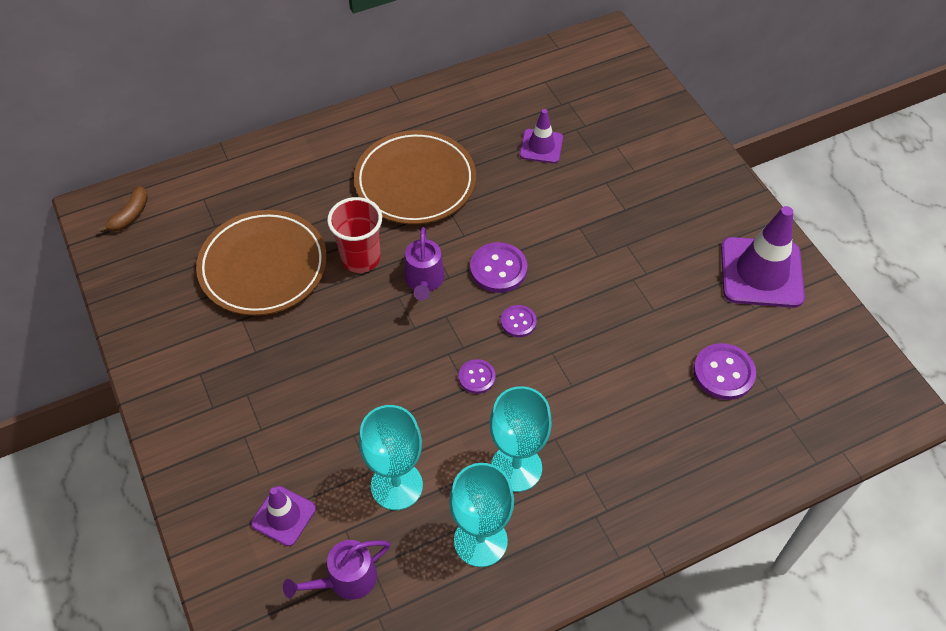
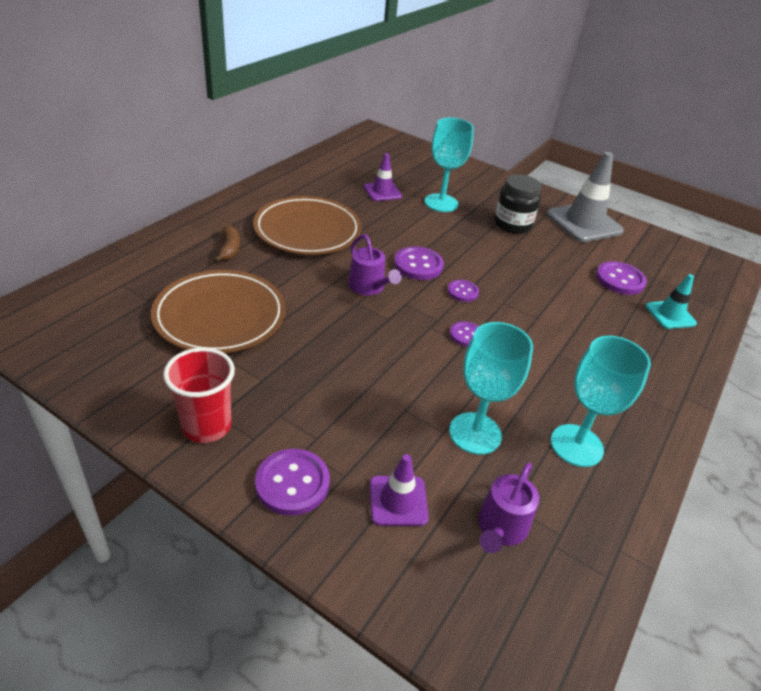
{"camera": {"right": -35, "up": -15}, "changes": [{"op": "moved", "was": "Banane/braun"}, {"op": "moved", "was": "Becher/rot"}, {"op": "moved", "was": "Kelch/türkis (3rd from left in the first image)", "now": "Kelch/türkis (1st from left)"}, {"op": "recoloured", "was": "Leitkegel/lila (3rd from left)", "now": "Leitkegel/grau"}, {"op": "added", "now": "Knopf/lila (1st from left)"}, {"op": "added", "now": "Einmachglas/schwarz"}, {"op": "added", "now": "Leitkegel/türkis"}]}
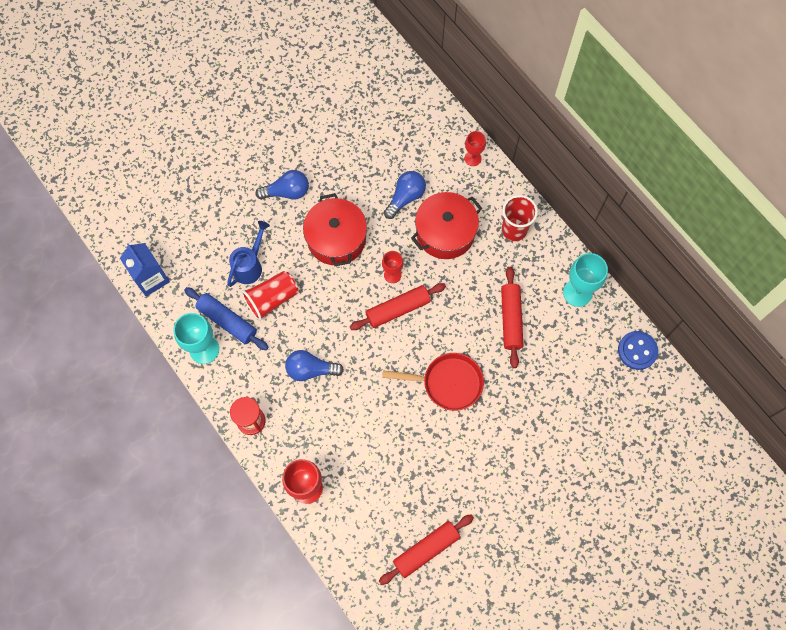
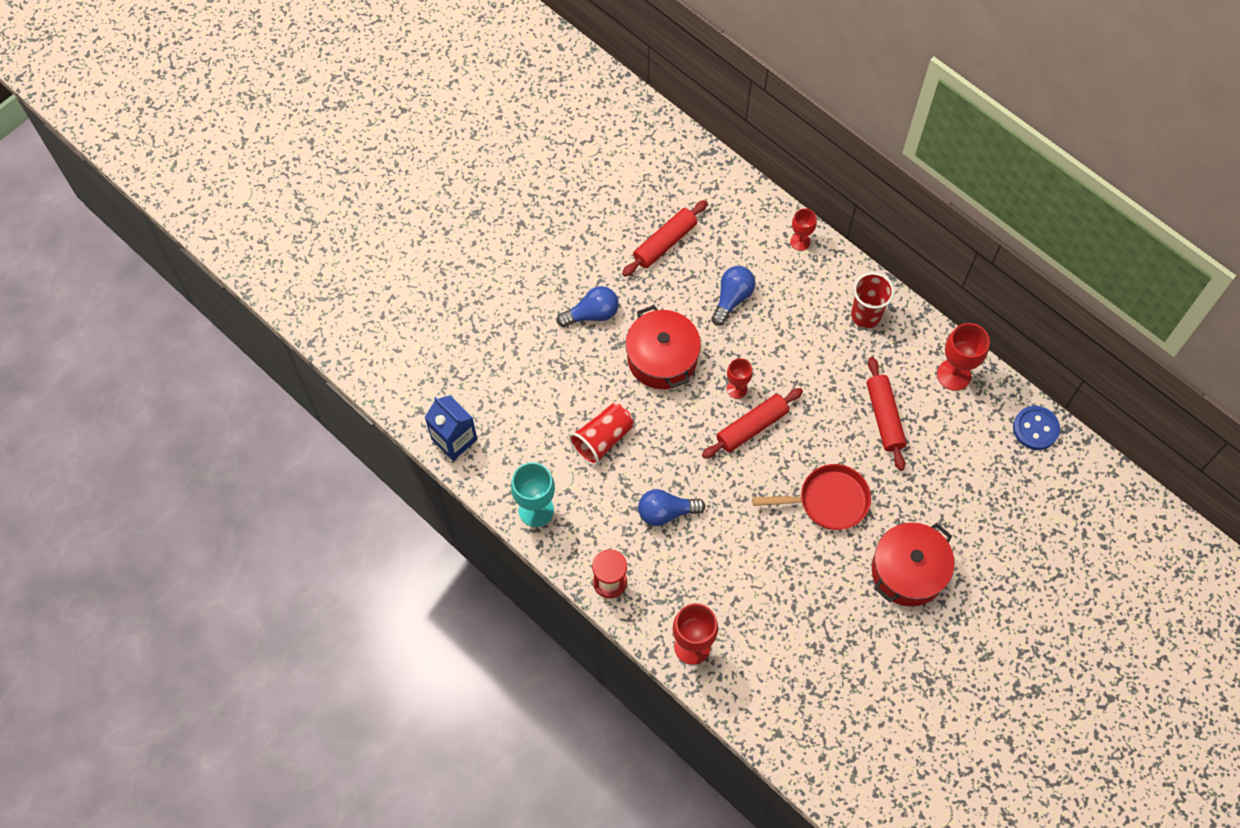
{"camera": {"right": -10, "up": -5}, "changes": [{"op": "removed", "was": "Nudelholz/blau"}, {"op": "removed", "was": "Gießkanne/blau"}, {"op": "moved", "was": "Nudelholz/rot (2nd from left in the first image)", "now": "Nudelholz/rot (1st from left)"}, {"op": "moved", "was": "Kochtopf/rot (2nd from left)"}, {"op": "recoloured", "was": "Kelch/türkis (2nd from left)", "now": "Kelch/rot (4th from left)"}]}
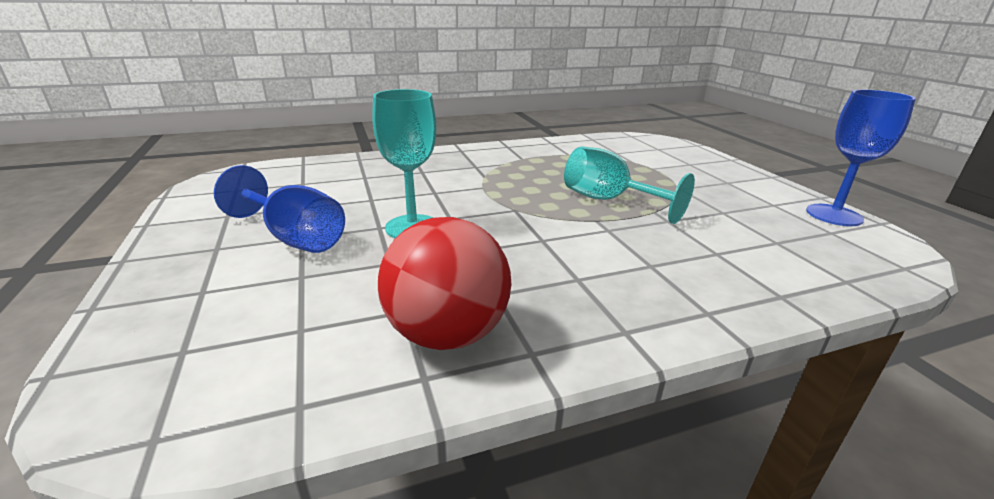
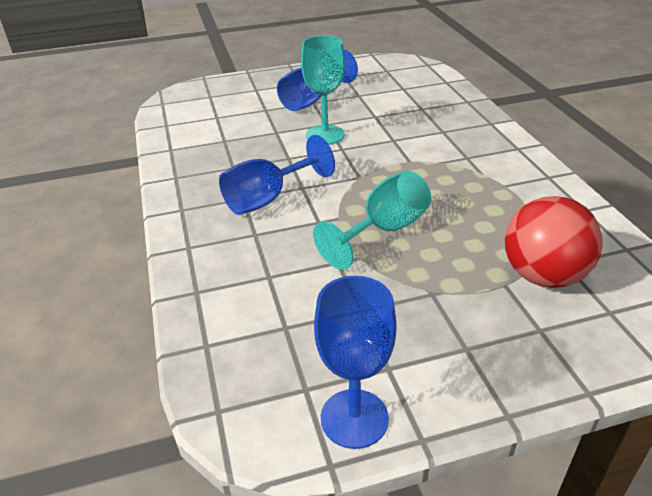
{"camera": {"right": 95, "up": 10}, "changes": [{"op": "moved", "was": "Ball/rot"}, {"op": "added", "now": "Kelch/blau (1st from left)"}]}
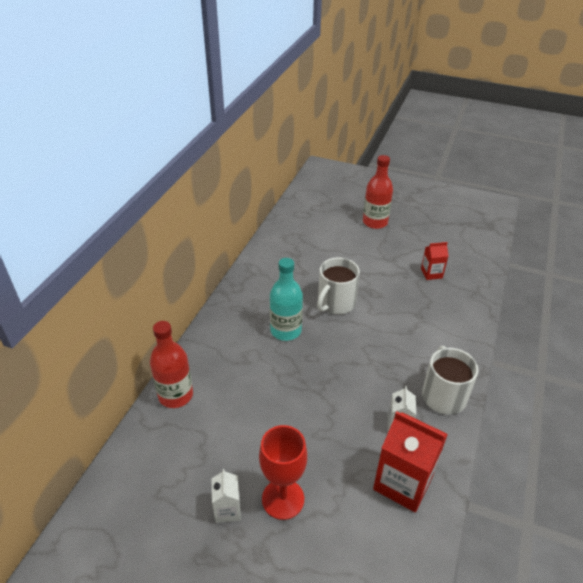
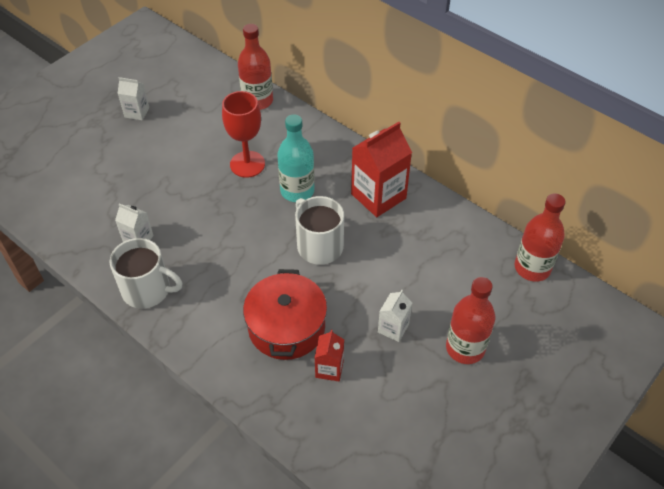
{"camera": {"right": 110, "up": 10}, "changes": [{"op": "moved", "was": "Kelch/rot"}, {"op": "moved", "was": "Getränkekarton/rot (1st from left in the first image)", "now": "Getränkekarton/rot (2nd from left)"}, {"op": "added", "now": "Kochtopf/rot"}, {"op": "added", "now": "Getränkekarton/weiß (3rd from left)"}, {"op": "added", "now": "Flasche/rot (3rd from left)"}]}
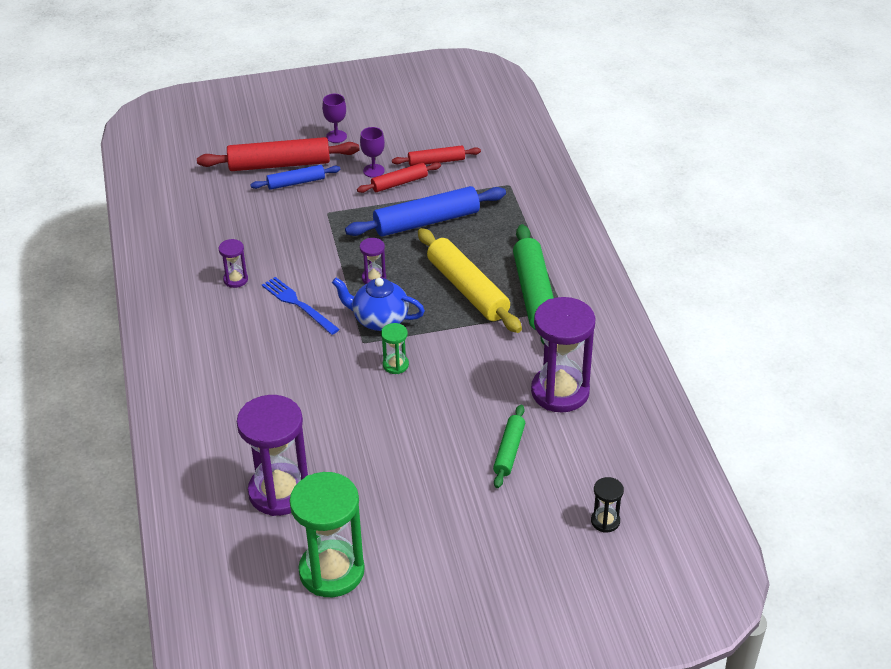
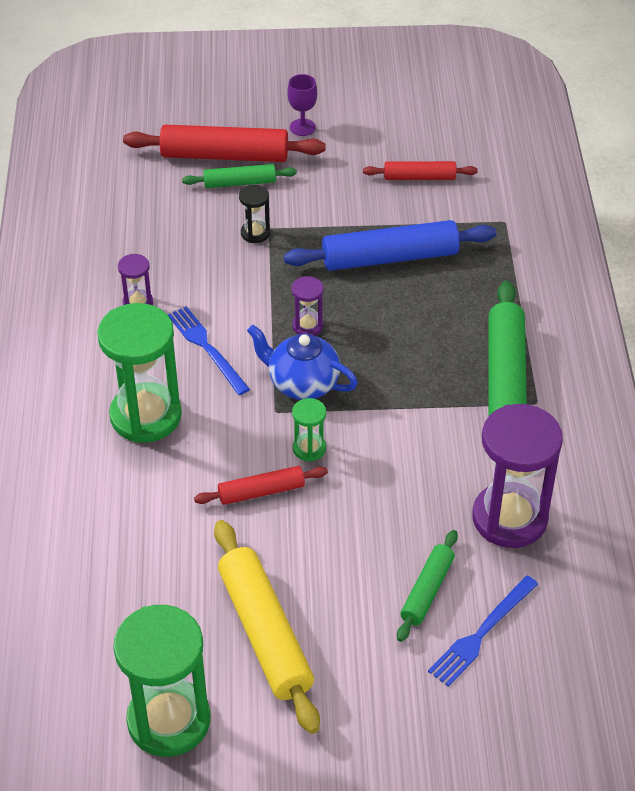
{"camera": {"right": 10, "up": 5}, "changes": [{"op": "removed", "was": "Sanduhr/lila (2nd from left)"}, {"op": "recoloured", "was": "Nudelholz/blau (1st from left)", "now": "Nudelholz/grün (1st from left)"}, {"op": "moved", "was": "Nudelholz/rot (2nd from left)"}, {"op": "removed", "was": "Kelch/lila (2nd from left)"}, {"op": "moved", "was": "Nudelholz/gelb"}, {"op": "moved", "was": "Sanduhr/schwarz"}, {"op": "added", "now": "Sanduhr/grün (1st from left)"}, {"op": "added", "now": "Gabel/blau (2nd from left)"}]}
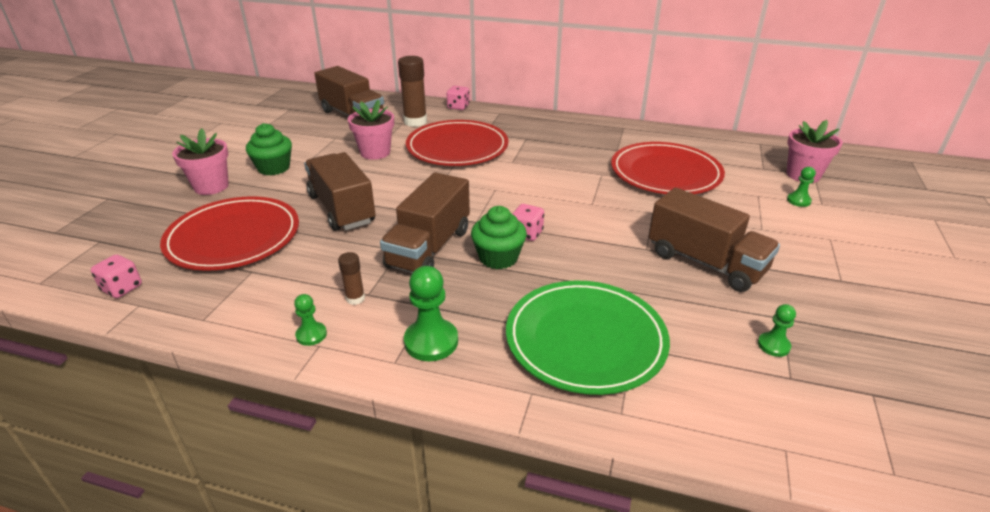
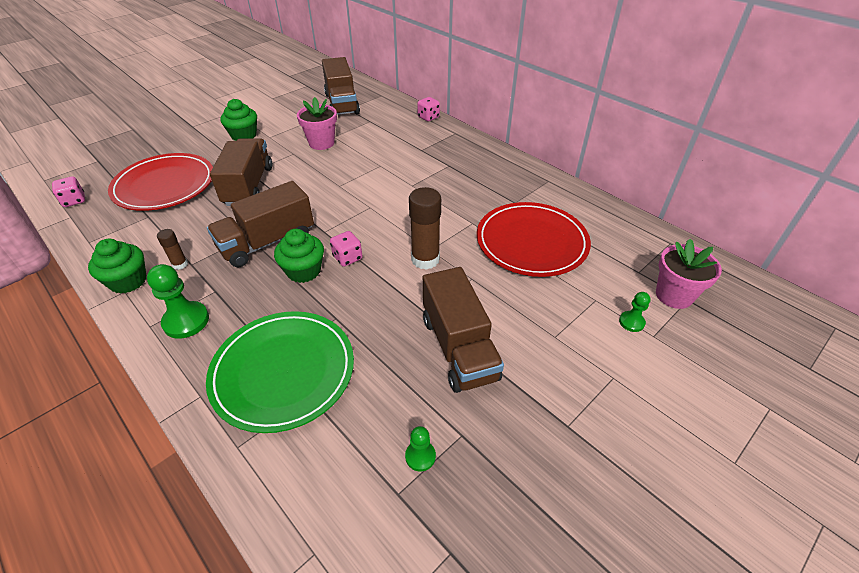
{"camera": {"right": 30, "up": 10}, "changes": [{"op": "removed", "was": "Blumentopf/rosa (1st from left)"}, {"op": "replaced", "was": "Bauer/grün (1st from left)", "now": "Muffin/grün (1st from left)"}, {"op": "moved", "was": "Klebestift/braun (2nd from left)"}, {"op": "removed", "was": "Teller/rot (2nd from left)"}]}
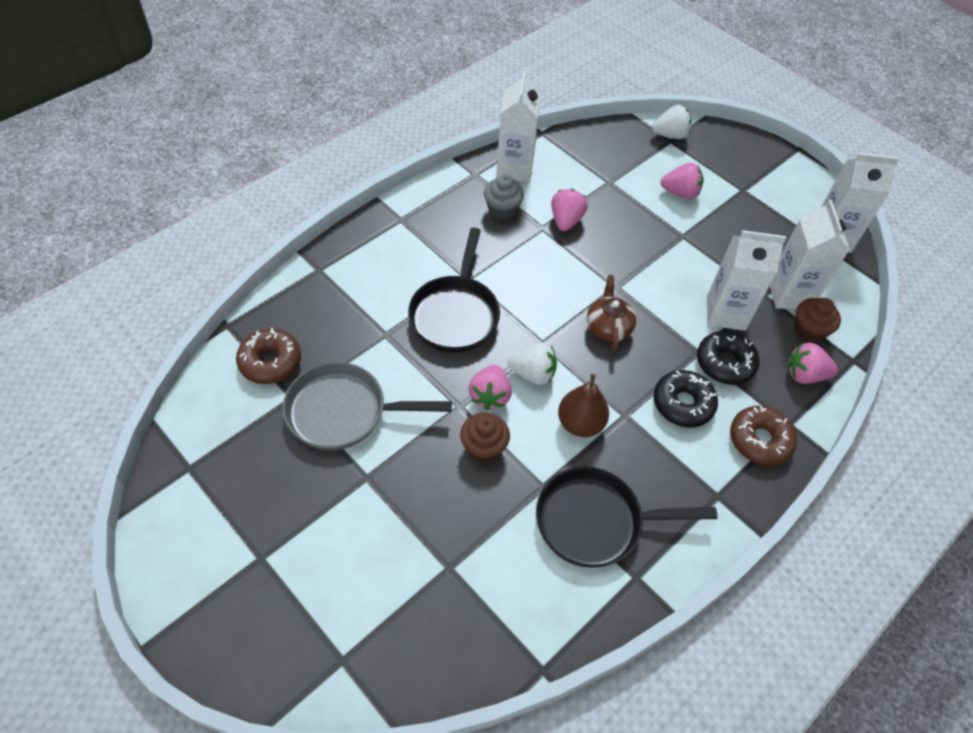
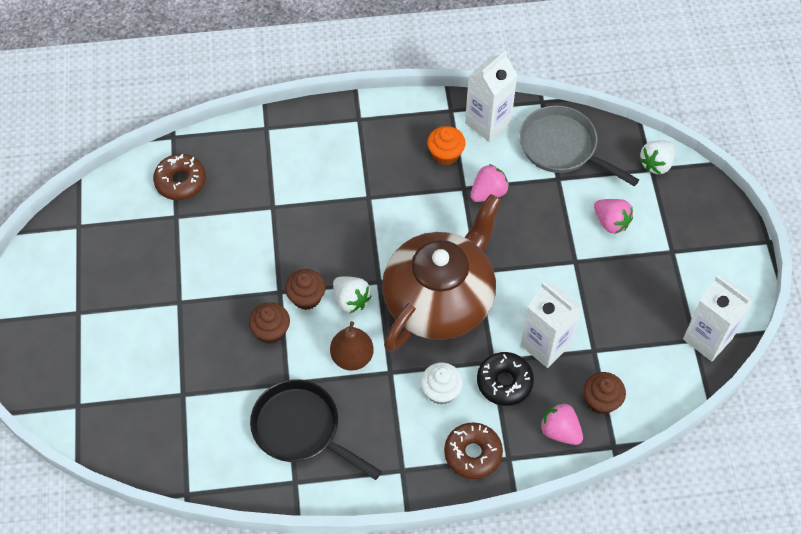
{"camera": {"right": 40, "up": 5}, "changes": [{"op": "moved", "was": "Pfanne/grau"}, {"op": "removed", "was": "Pfanne/schwarz (1st from left)"}, {"op": "replaced", "was": "Erdbeere/rosa (1st from left)", "now": "Muffin/braun (2nd from left)"}, {"op": "recoloured", "was": "Muffin/grau", "now": "Muffin/orange"}, {"op": "resized", "was": "Teekanne/braun", "ratio": 2.48}, {"op": "turned", "was": "Erdbeere/weiß (2nd from left)", "clockwise": 105}, {"op": "replaced", "was": "Donut/schwarz (1st from left)", "now": "Muffin/weiß"}, {"op": "removed", "was": "Getränkekarton/weiß (3rd from left)"}]}
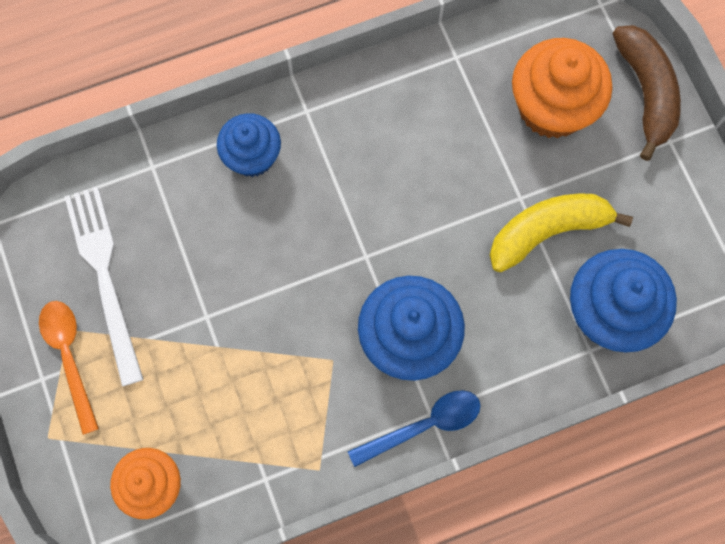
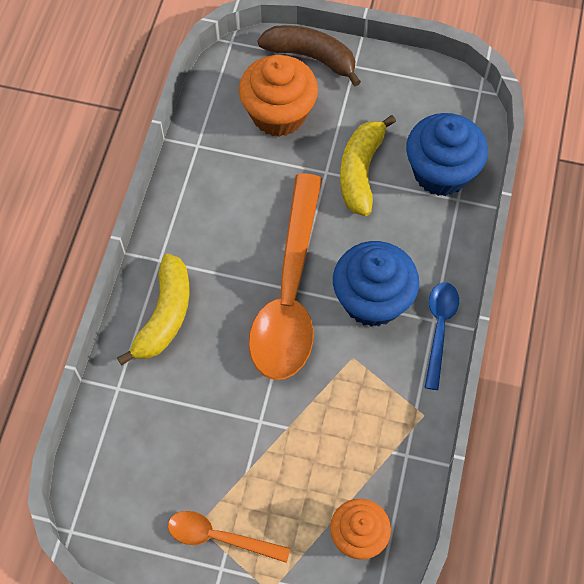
{"camera": {"right": -55, "up": -10}, "changes": [{"op": "removed", "was": "Gabel/weiß"}, {"op": "replaced", "was": "Muffin/blau (1st from left)", "now": "Banane/gelb (1st from left)"}, {"op": "added", "now": "Löffel/orange (2nd from left)"}]}
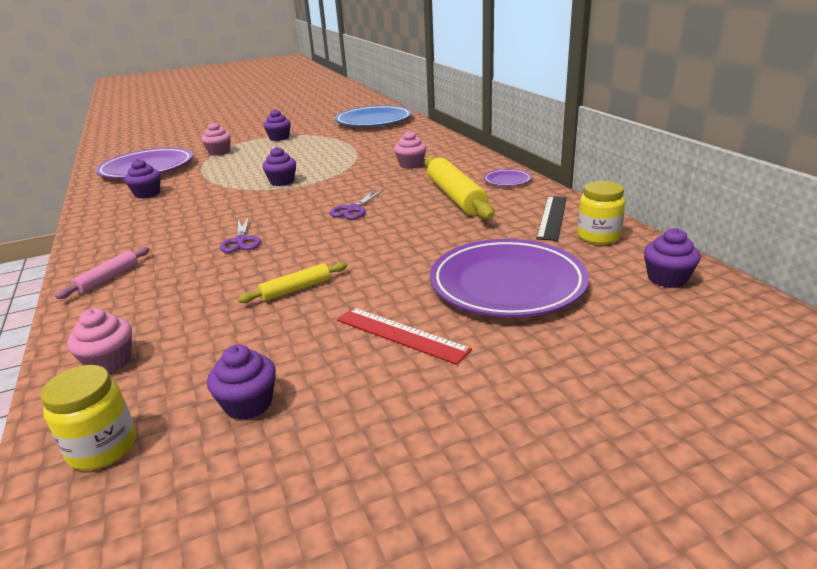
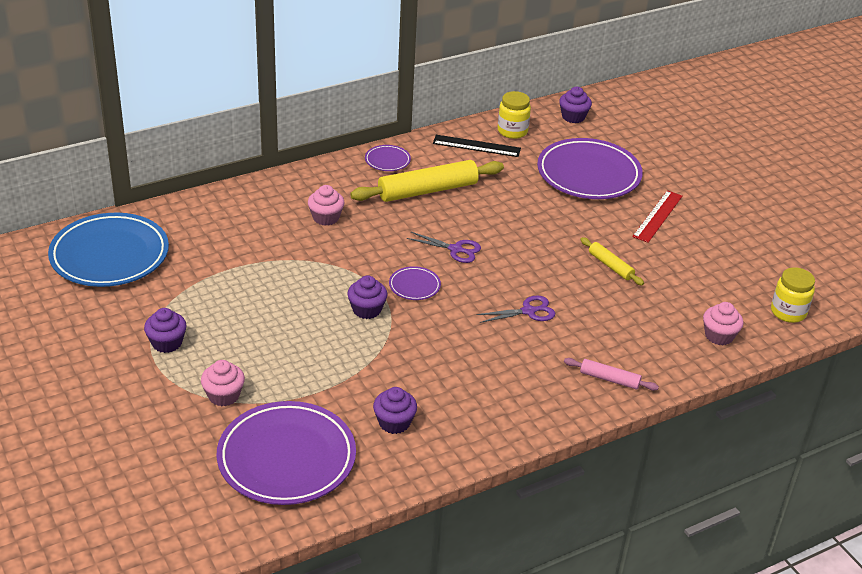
{"camera": {"right": -100, "up": 10}, "changes": [{"op": "removed", "was": "Muffin/lila (2nd from left)"}, {"op": "added", "now": "Teller/lila (3rd from left)"}]}
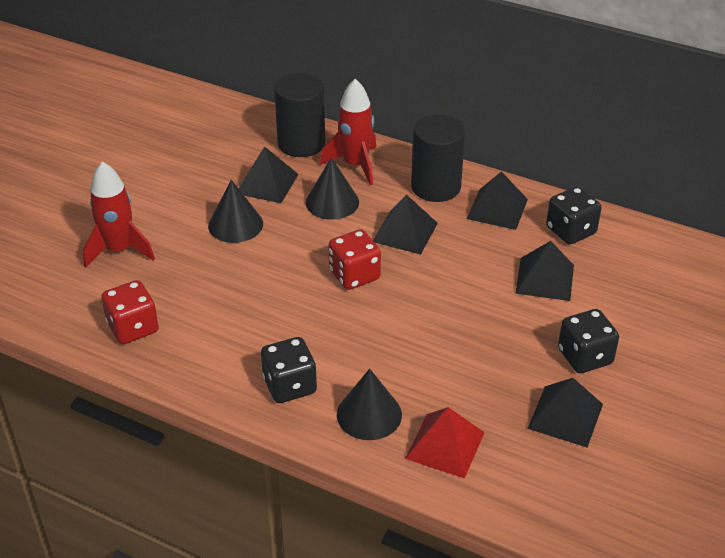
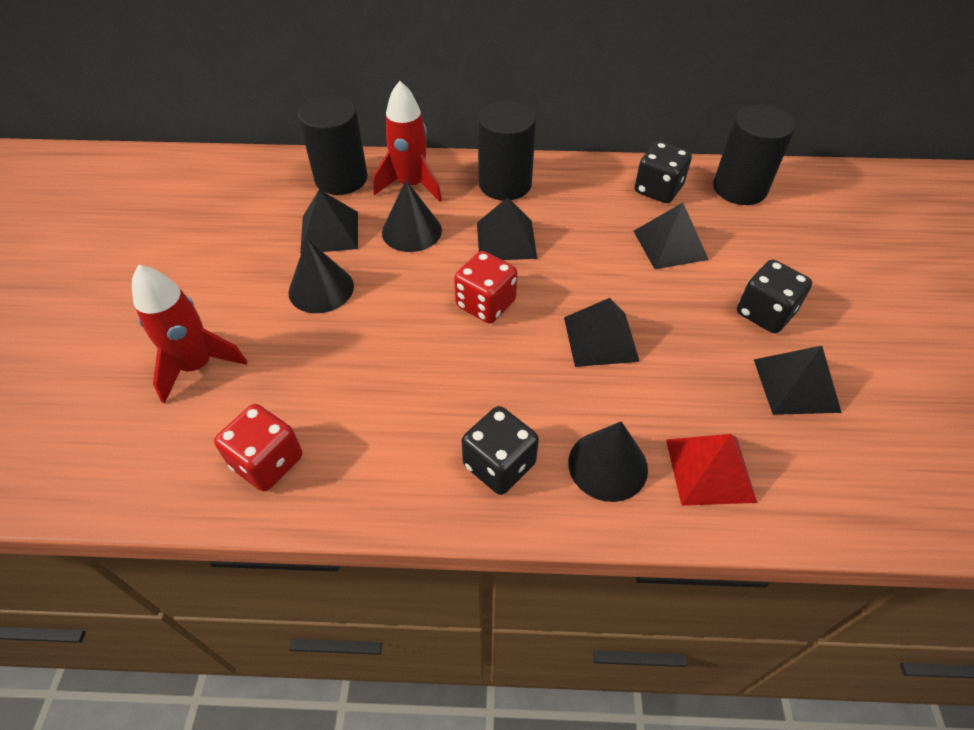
{"camera": {"right": -25, "up": 10}, "changes": [{"op": "moved", "was": "Pyramide/schwarz (3rd from left)"}, {"op": "added", "now": "Vollzylinder/schwarz (3rd from left)"}]}
